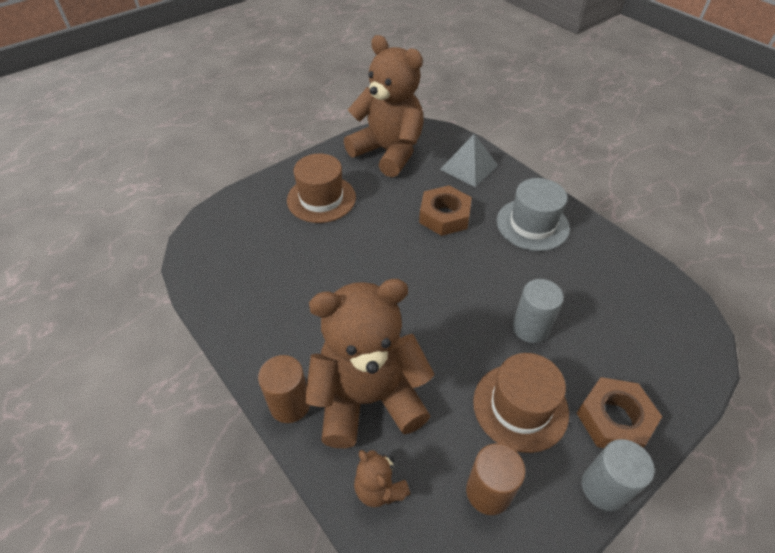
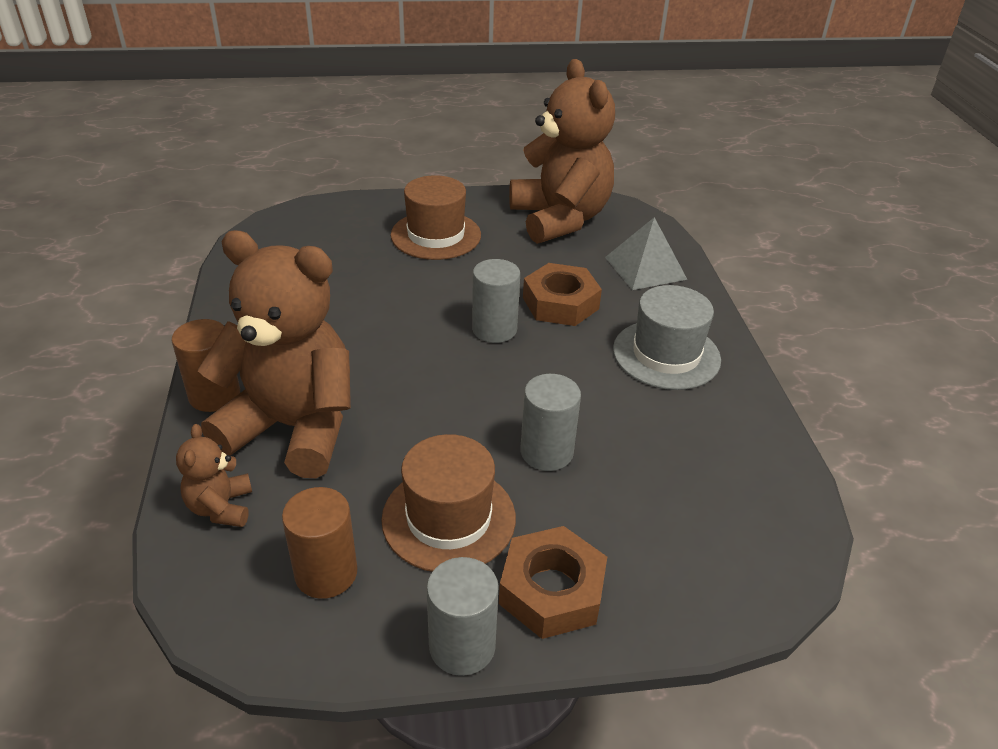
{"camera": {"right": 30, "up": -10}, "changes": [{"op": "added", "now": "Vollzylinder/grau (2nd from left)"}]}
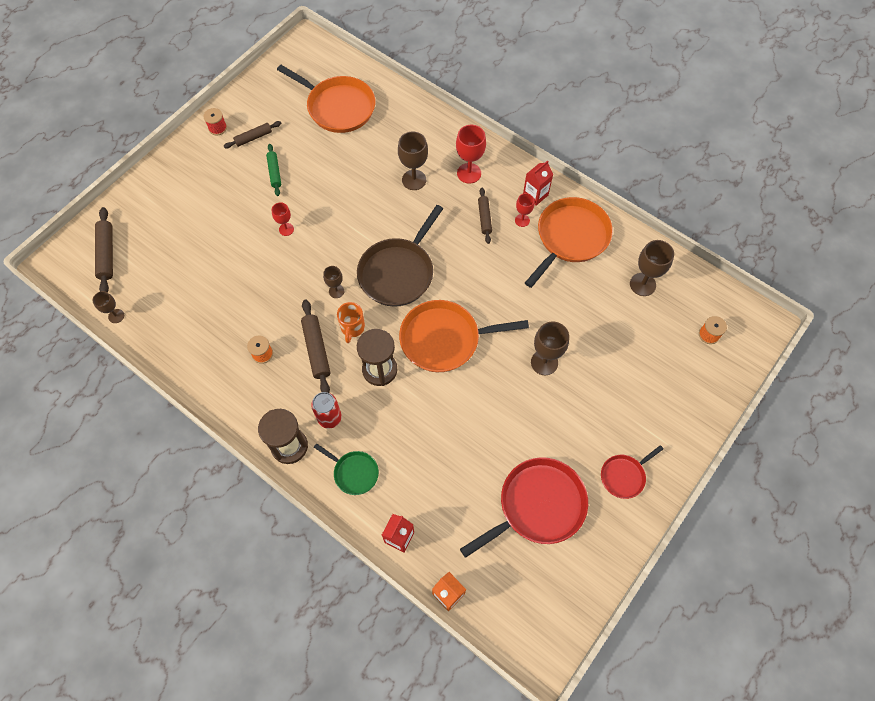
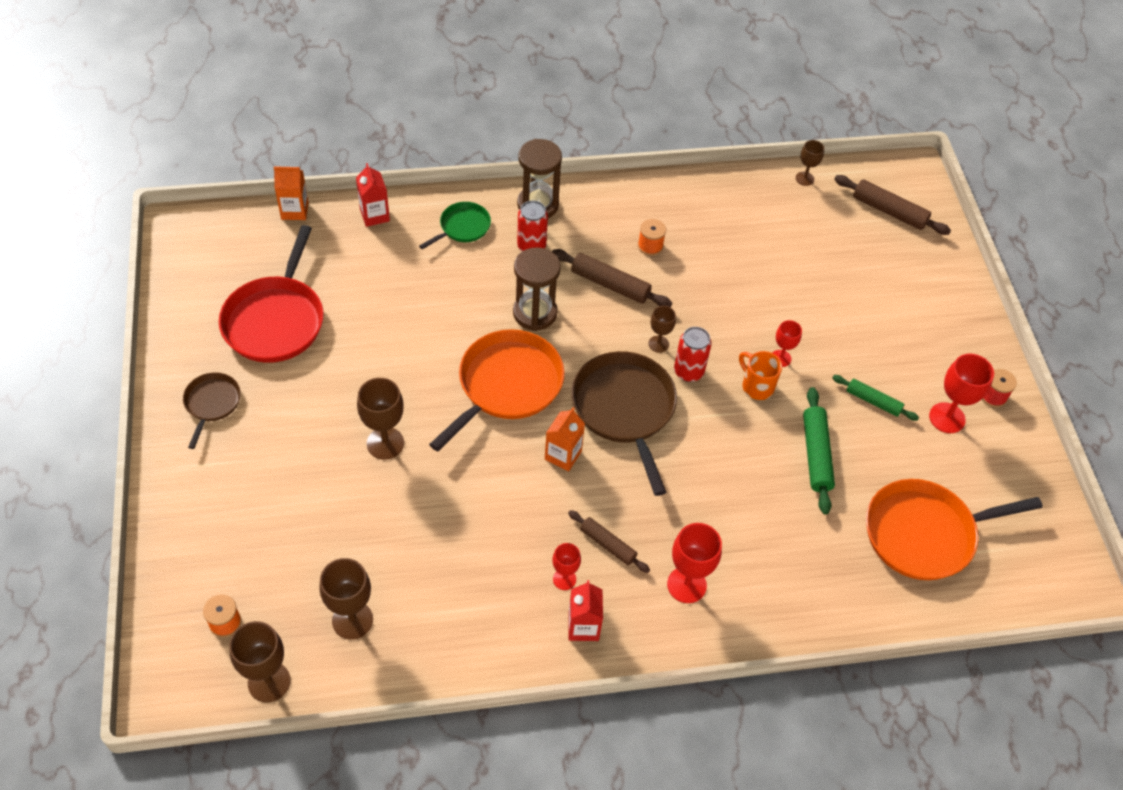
{"camera": {"right": 130, "up": -10}, "changes": [{"op": "replaced", "was": "Nudelholz/braun (2nd from left)", "now": "Kelch/rot (4th from left)"}, {"op": "turned", "was": "Pfanne/grün", "clockwise": 150}, {"op": "moved", "was": "Tasse/orange"}, {"op": "moved", "was": "Kelch/braun (3rd from left in the first image)", "now": "Kelch/braun (1st from left)"}, {"op": "removed", "was": "Pfanne/orange (3rd from left)"}, {"op": "recoloured", "was": "Pfanne/rot (2nd from left)", "now": "Pfanne/braun (1st from left)"}, {"op": "added", "now": "Getränkekarton/orange (2nd from left)"}, {"op": "added", "now": "Dose/rot (2nd from left)"}, {"op": "added", "now": "Nudelholz/grün (1st from left)"}]}
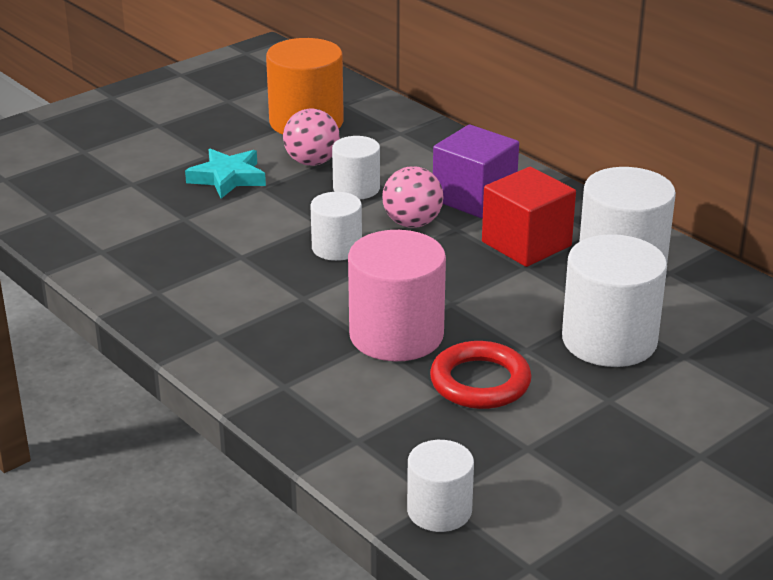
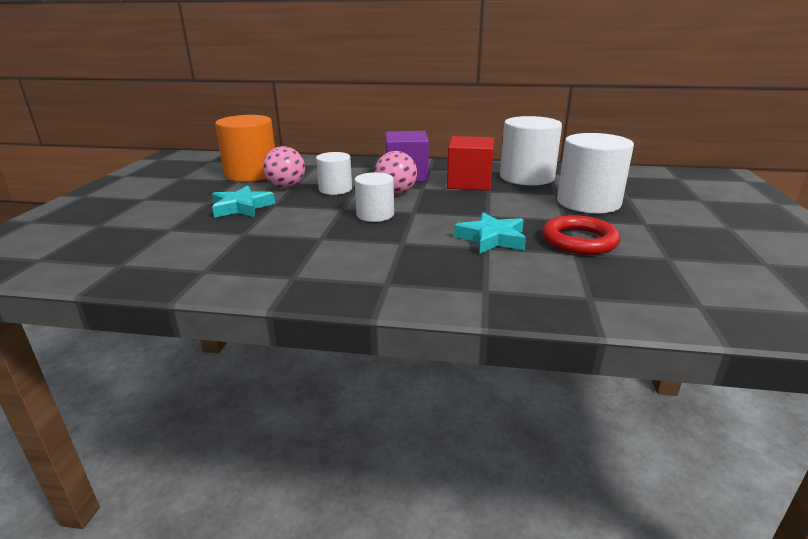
{"camera": {"right": -40, "up": -5}, "changes": [{"op": "replaced", "was": "Vollzylinder/rosa", "now": "Stern/türkis (2nd from left)"}, {"op": "removed", "was": "Vollzylinder/weiß (3rd from left)"}]}
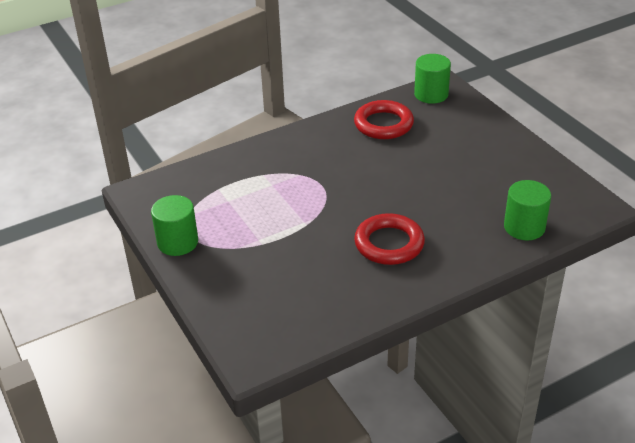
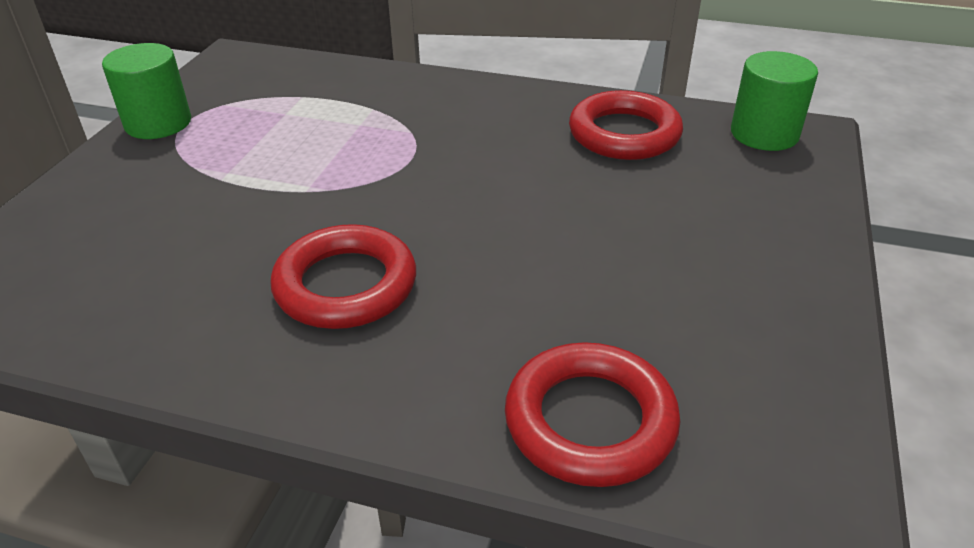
{"camera": {"right": 45, "up": 0}, "changes": [{"op": "replaced", "was": "Vollzylinder/grün (3rd from left)", "now": "Ring/rot (2nd from left)"}]}
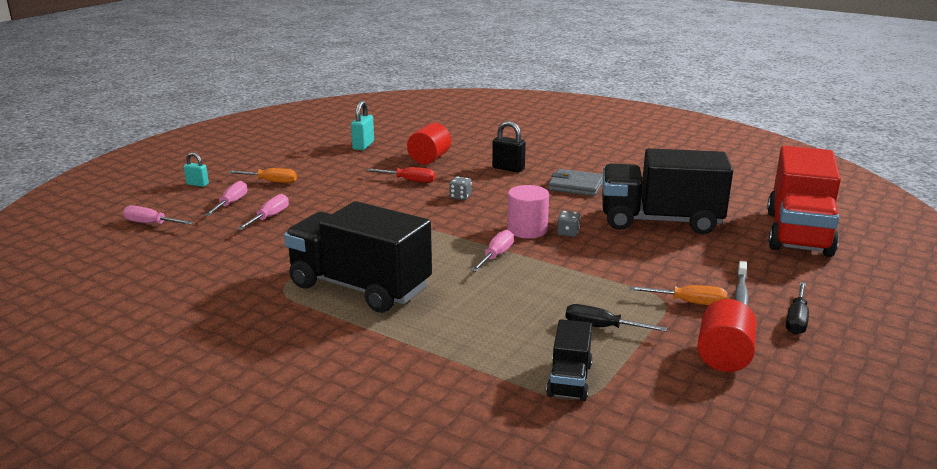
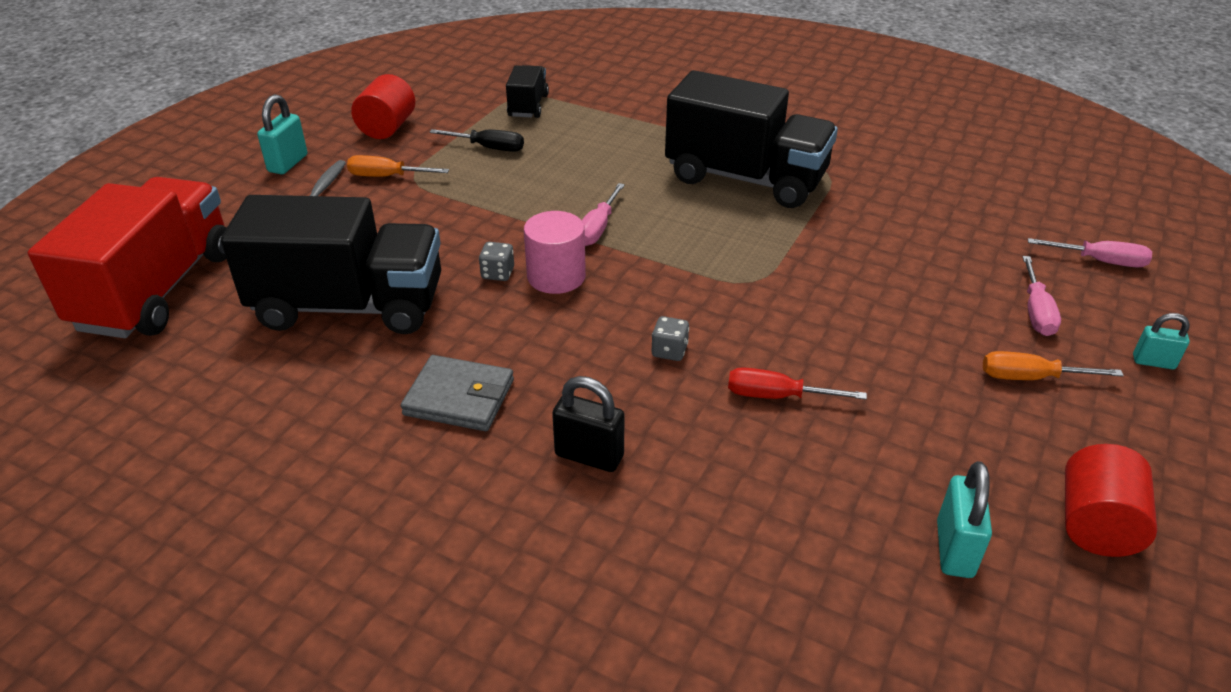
{"camera": {"right": 175, "up": 15}, "changes": [{"op": "removed", "was": "Schraubenzieher/rosa (3rd from left)"}, {"op": "moved", "was": "Vollzylinder/rot (1st from left in the first image)", "now": "Vollzylinder/rot (2nd from left)"}, {"op": "replaced", "was": "Schraubenzieher/schwarz (2nd from left)", "now": "Vorhängeschloss/türkis (1st from left)"}]}
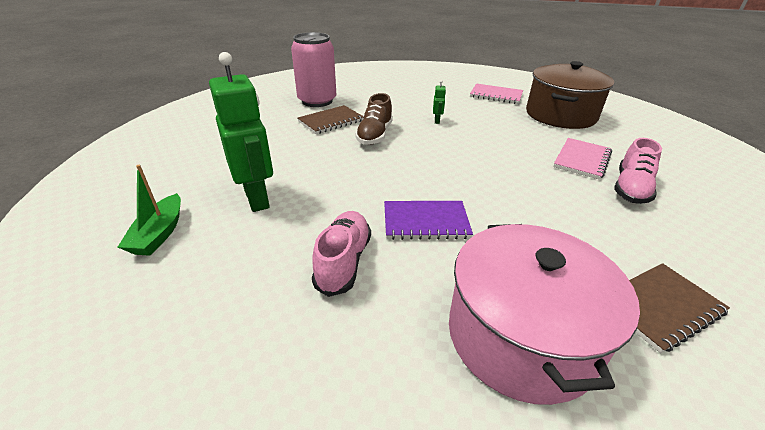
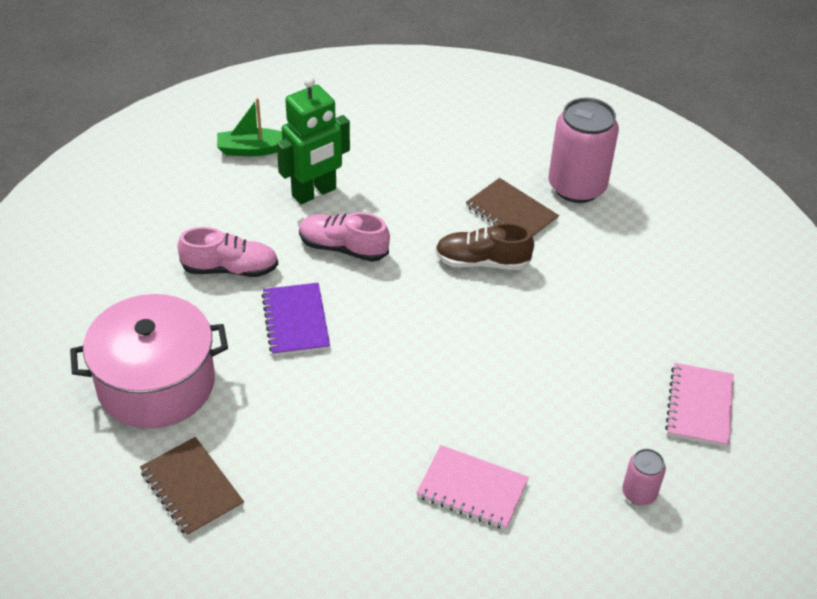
{"camera": {"right": 80, "up": 10}, "changes": [{"op": "removed", "was": "Roboter/grün (2nd from left)"}, {"op": "replaced", "was": "Kochtopf/braun", "now": "Dose/rosa (2nd from left)"}, {"op": "moved", "was": "Schuh/rosa (2nd from left)"}]}
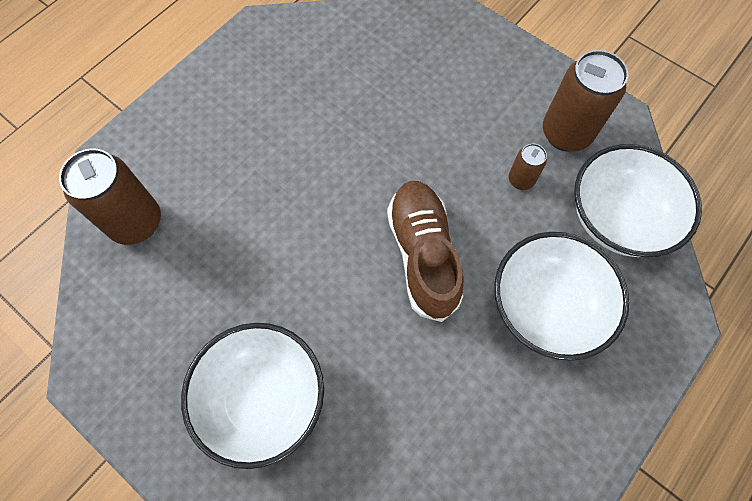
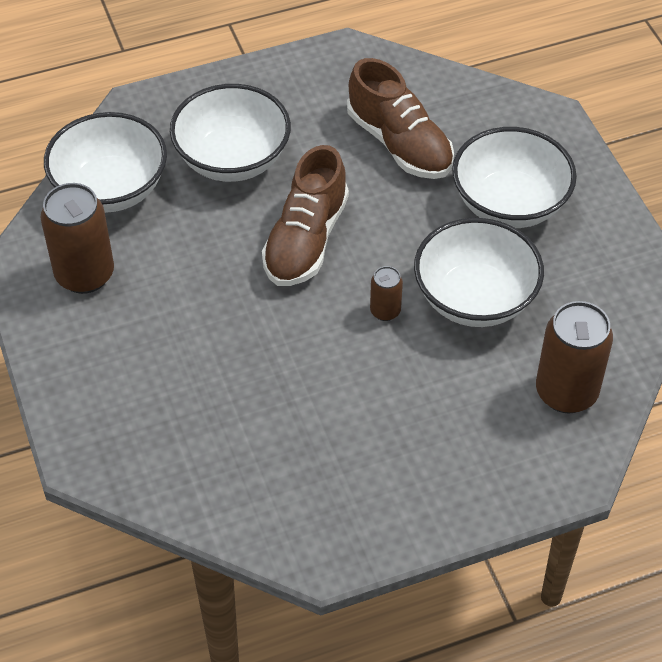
{"camera": {"right": -150, "up": -15}, "changes": [{"op": "moved", "was": "Dose/braun (2nd from left)"}, {"op": "added", "now": "Schuh/braun (2nd from left)"}, {"op": "added", "now": "Schüssel/weiß (3rd from left)"}]}
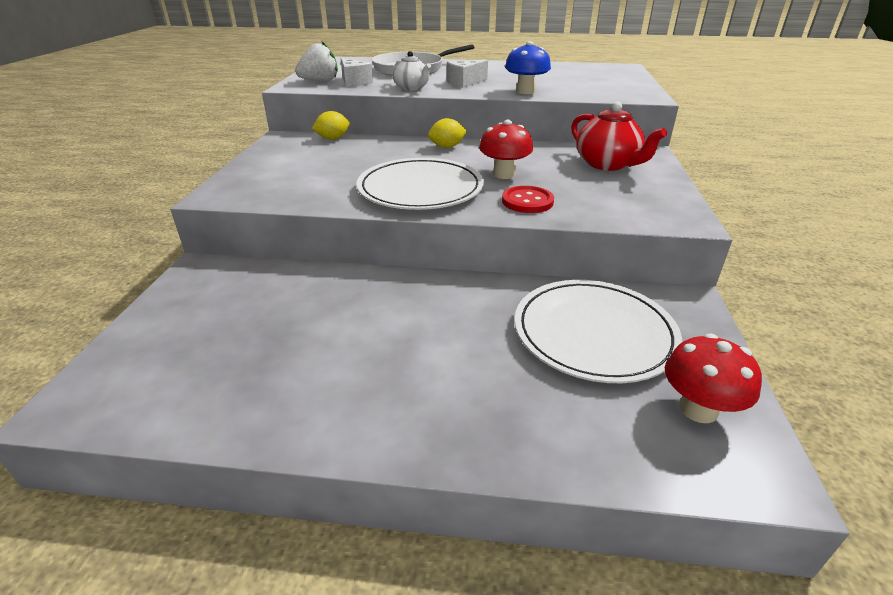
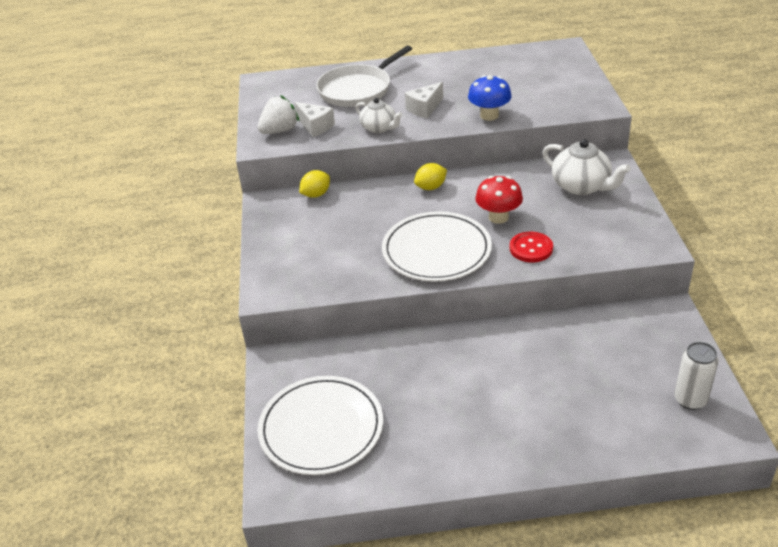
{"camera": {"right": -10, "up": 5}, "changes": [{"op": "moved", "was": "Teller/weiß (2nd from left in the first image)", "now": "Teller/weiß (1st from left)"}, {"op": "recoloured", "was": "Teekanne/rot", "now": "Teekanne/weiß (2nd from left)"}, {"op": "replaced", "was": "Pilz/rot (2nd from left)", "now": "Dose/weiß"}]}
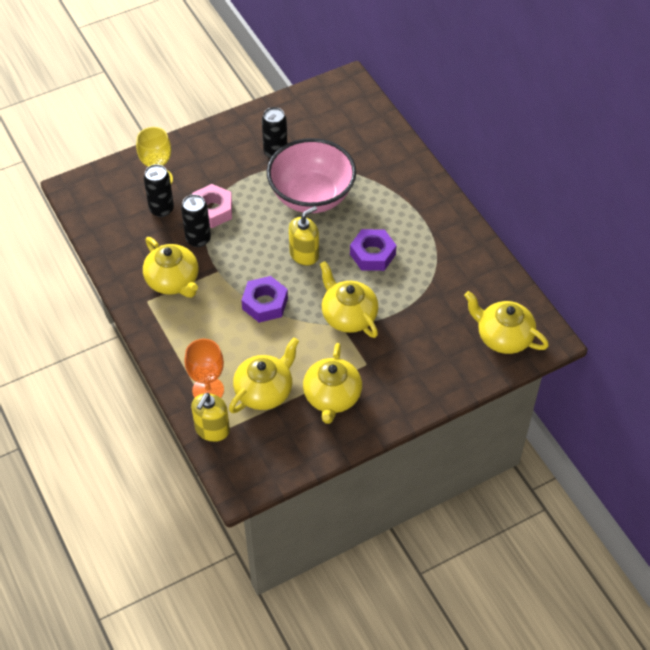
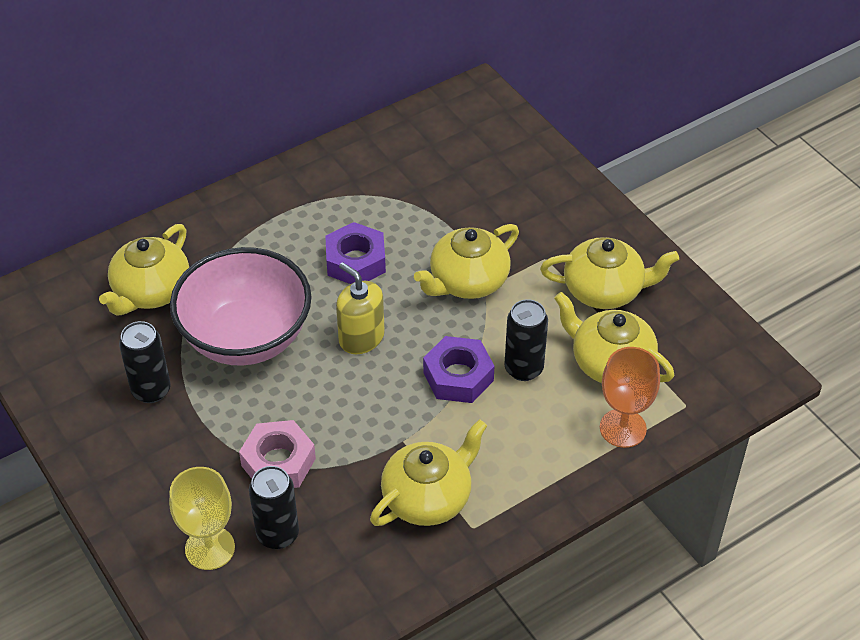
{"camera": {"right": -95, "up": -5}, "changes": [{"op": "moved", "was": "Dose/schwarz (2nd from left in the first image)", "now": "Dose/schwarz (3rd from left)"}, {"op": "removed", "was": "Seifenspender/gelb (1st from left)"}, {"op": "moved", "was": "Teekanne/gelb (5th from left in the first image)", "now": "Teekanne/gelb (1st from left)"}]}
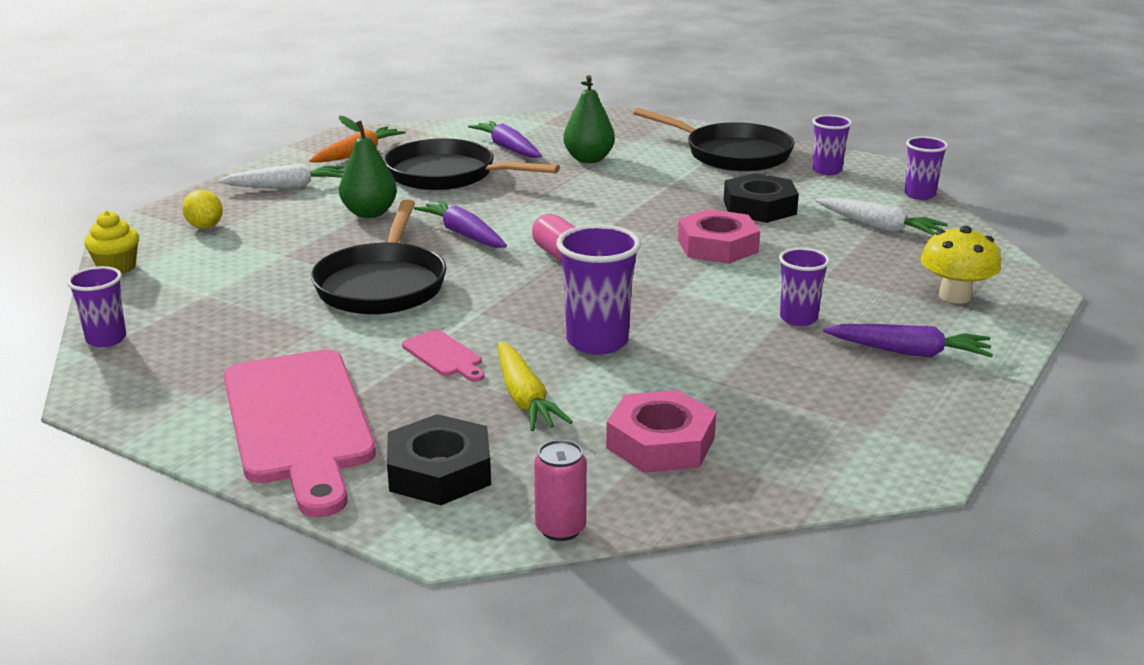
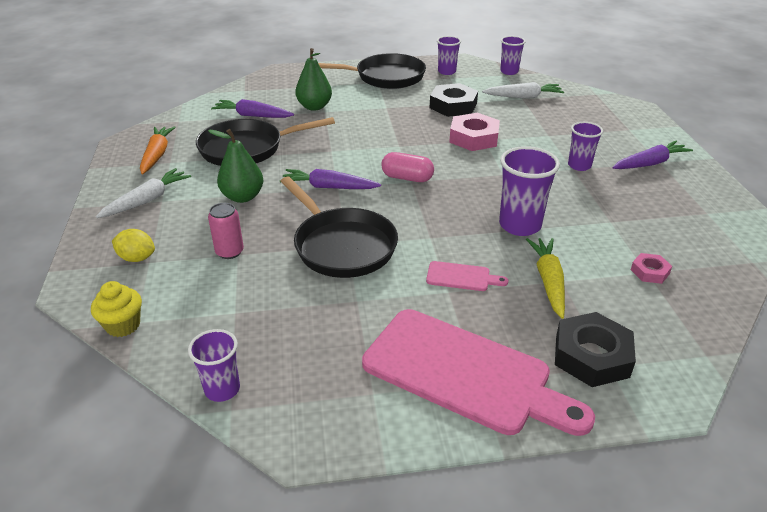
{"camera": {"right": -40, "up": 10}, "changes": [{"op": "turned", "was": "Karotte/gelb", "clockwise": -120}, {"op": "moved", "was": "Dose/rosa"}, {"op": "resized", "was": "Sechskantmutter/rosa (1st from left in the first image)", "ratio": 0.53}, {"op": "removed", "was": "Pilz/gelb"}]}
